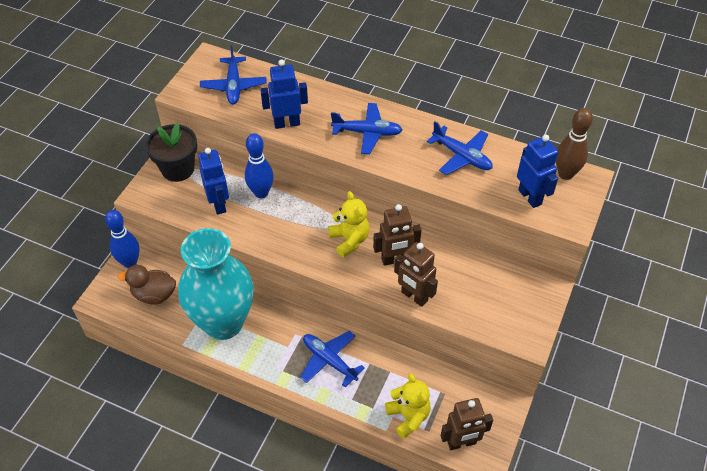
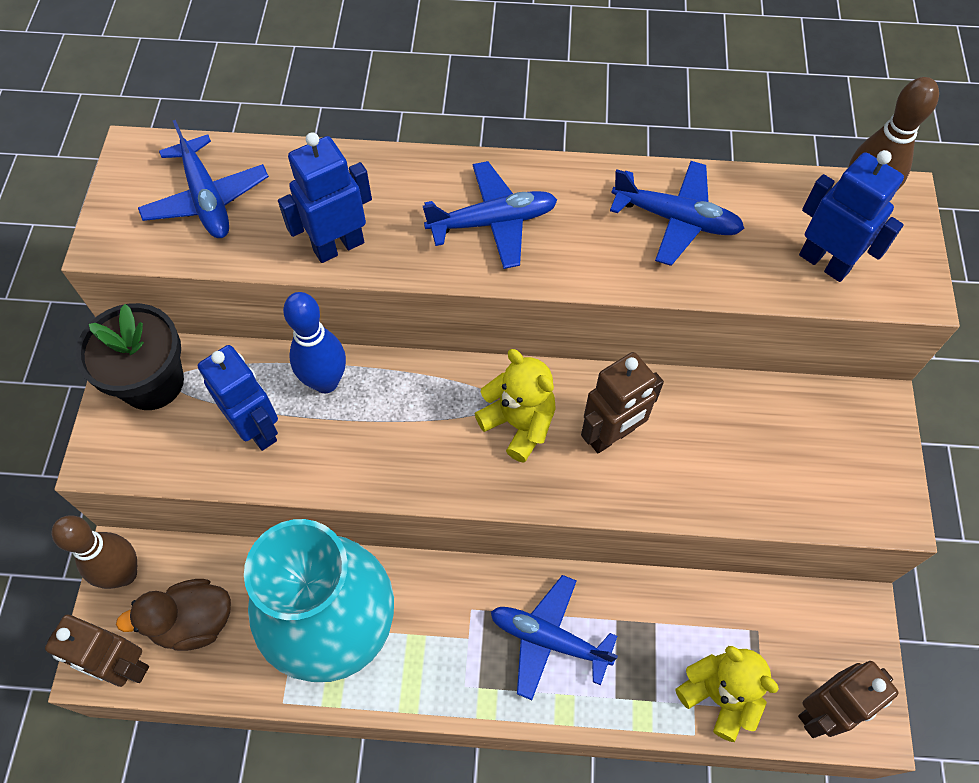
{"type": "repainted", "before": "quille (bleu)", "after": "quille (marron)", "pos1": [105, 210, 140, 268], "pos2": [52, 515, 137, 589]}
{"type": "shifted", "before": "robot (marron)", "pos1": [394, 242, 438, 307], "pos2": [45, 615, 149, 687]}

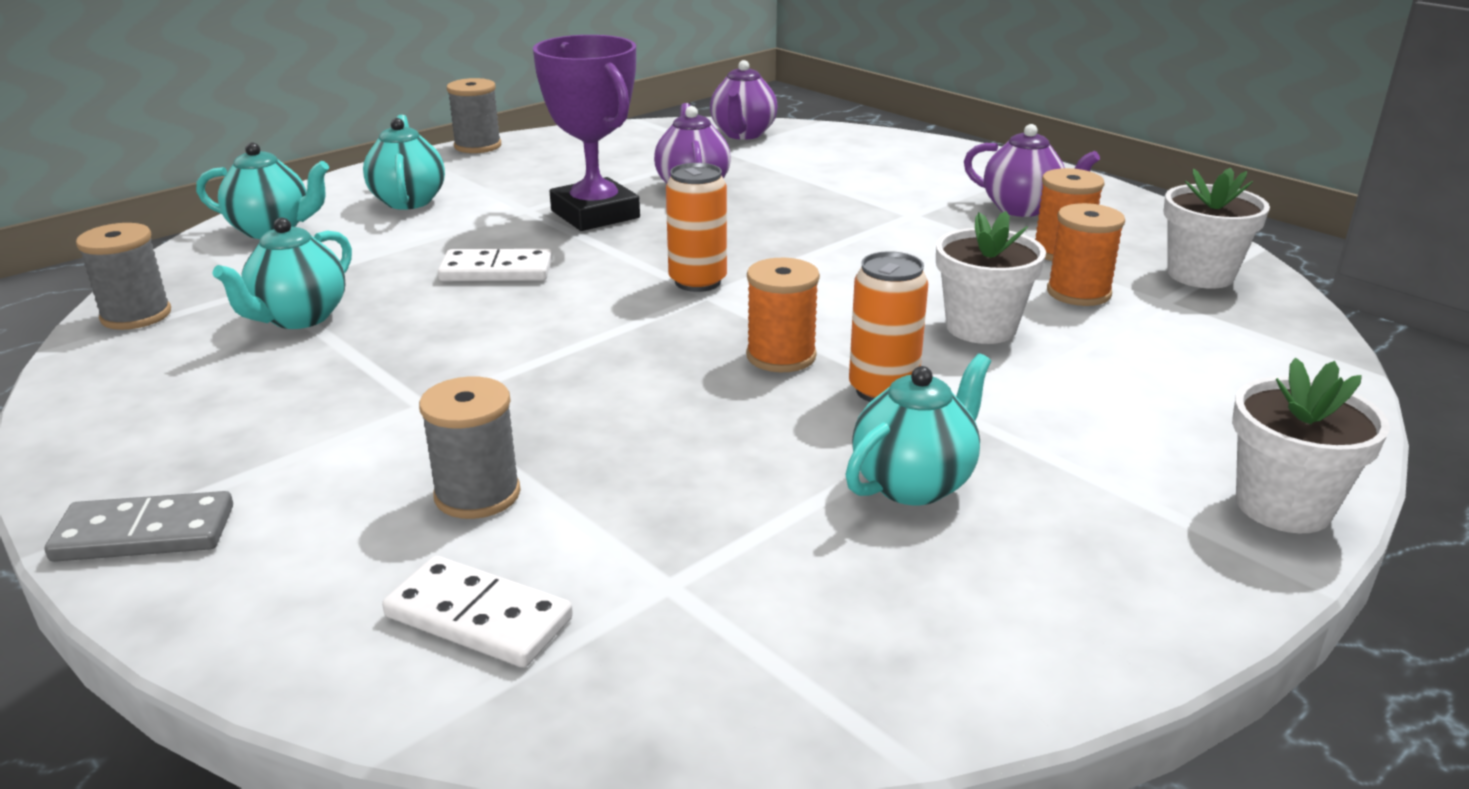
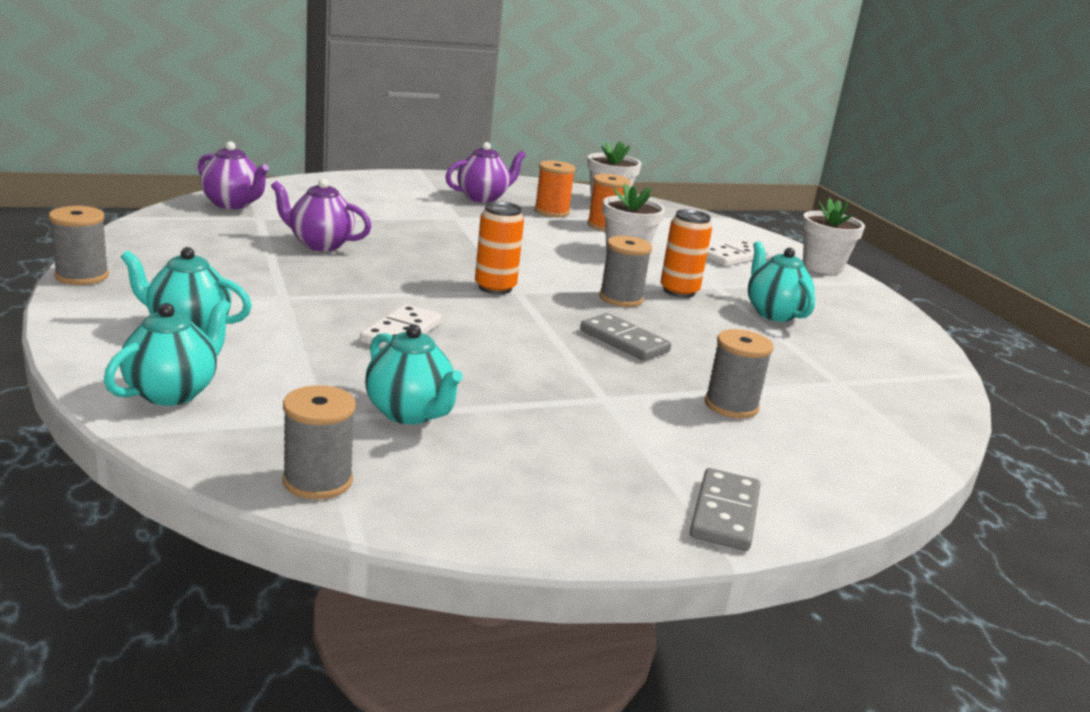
{"type": "shifted", "before": "domino (blanc)", "pos1": [382, 556, 573, 668], "pos2": [706, 240, 768, 267]}
{"type": "gone", "before": "trophée (violet)", "pos1": [533, 35, 640, 231]}
{"type": "repainted", "before": "bobine (orange)", "after": "bobine (gris)", "pos1": [746, 258, 820, 372], "pos2": [599, 236, 652, 307]}
{"type": "new", "after": "domino (gris)", "pos2": [580, 313, 671, 361]}

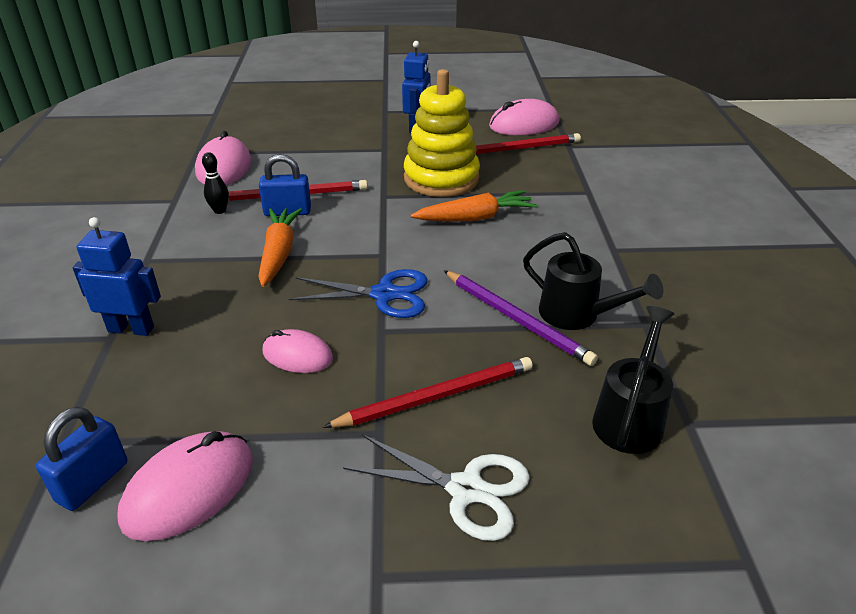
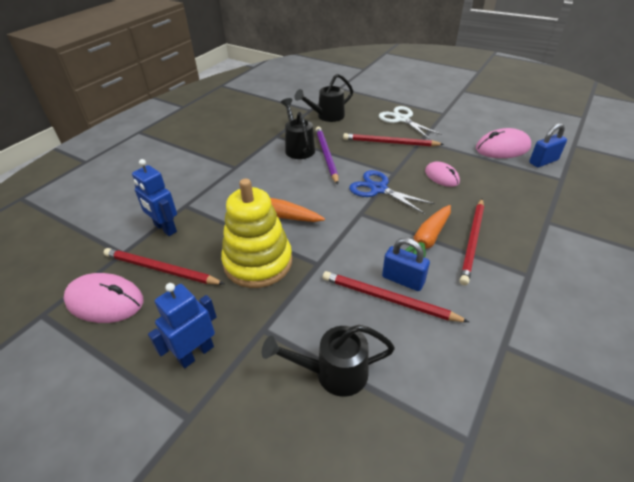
{"type": "shifted", "before": "robot (bleu)", "pos1": [73, 217, 161, 336], "pos2": [132, 159, 177, 236]}
{"type": "gone", "before": "souris (rose)", "pos1": [195, 131, 251, 185]}
{"type": "gone", "before": "quille (noir)", "pos1": [202, 152, 229, 214]}
{"type": "new", "after": "arrosoir (noir)", "pos2": [262, 325, 395, 397]}
{"type": "new", "after": "crayon (rouge)", "pos2": [459, 199, 484, 285]}

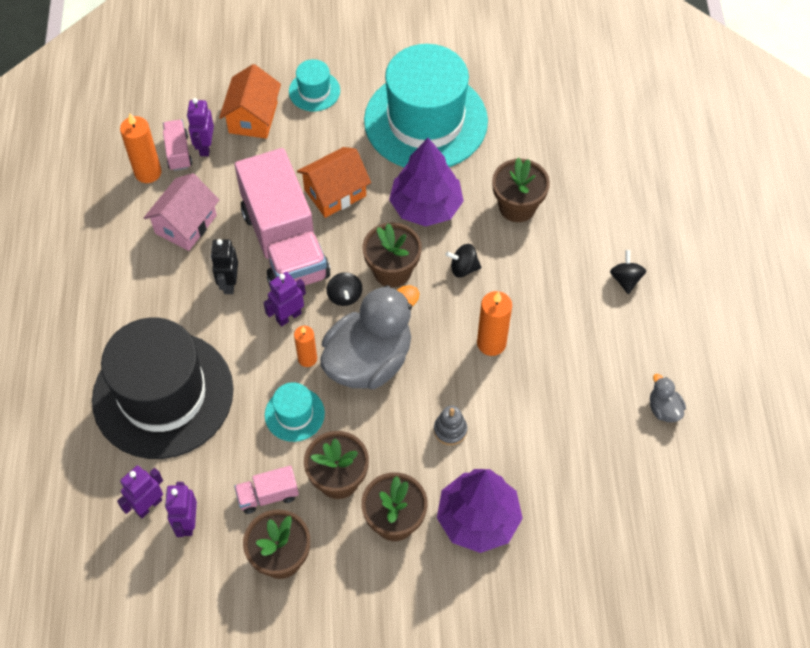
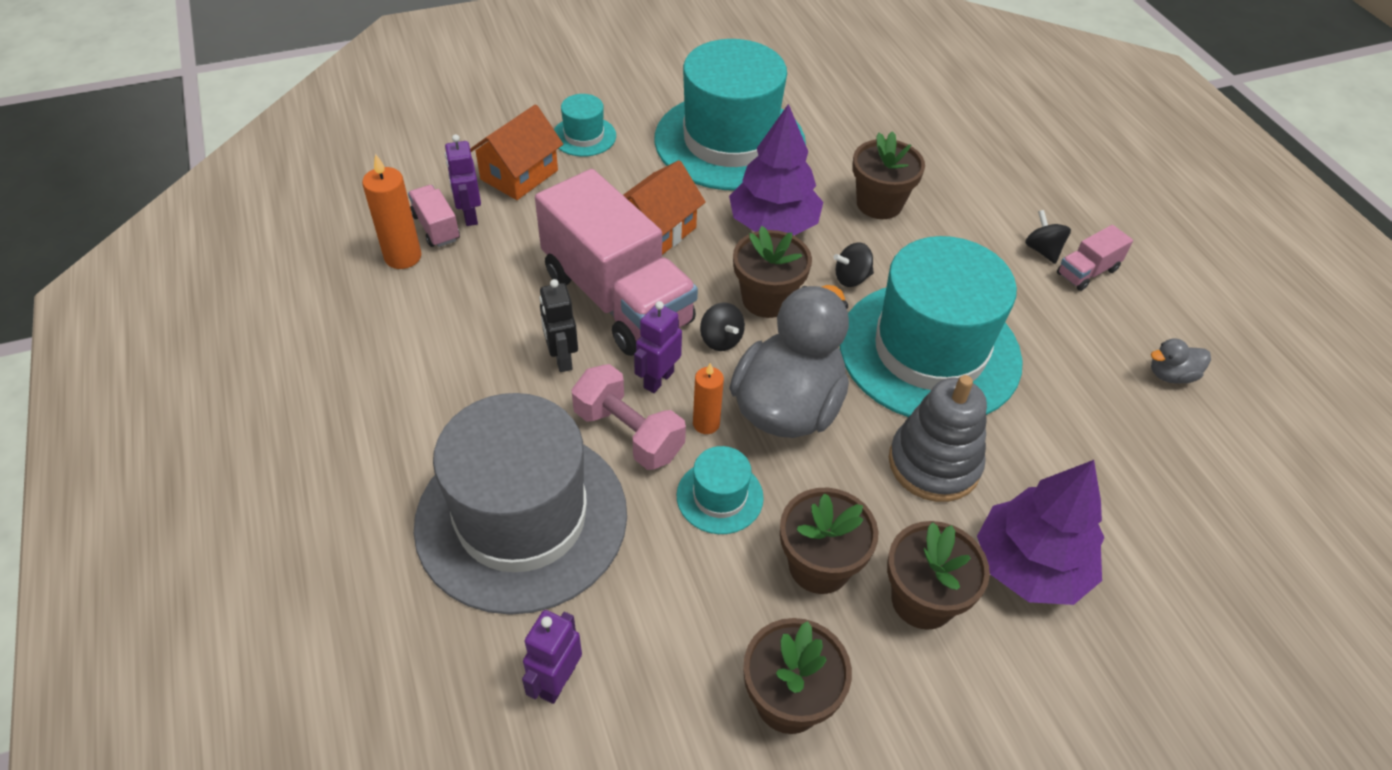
{"type": "repainted", "before": "chapeau (noir)", "after": "chapeau (gris)", "pos1": [92, 317, 233, 459], "pos2": [414, 393, 627, 615]}
{"type": "gone", "before": "maison (rose)", "pos1": [144, 173, 219, 251]}
{"type": "gone", "before": "robot (violet)", "pos1": [165, 482, 197, 537]}
{"type": "rotated", "before": "maison (orange)", "pos1": [219, 64, 281, 139], "pos2": [470, 104, 563, 200], "turn": 45}
{"type": "shifted", "before": "camion (rose)", "pos1": [234, 465, 299, 514], "pos2": [1057, 225, 1133, 291]}
{"type": "scaled", "before": "jouet à empiler (gris)", "pos1": [434, 406, 467, 445], "pos2": [889, 375, 987, 502], "scale": 1.97}
{"type": "swapped", "before": "bougie (orange)", "after": "chapeau (turquoise)", "pos1": [477, 291, 512, 356], "pos2": [840, 236, 1023, 417]}
{"type": "rotated", "before": "canard (gris)", "pos1": [650, 374, 686, 422], "pos2": [1151, 338, 1211, 384], "turn": -60}
{"type": "new", "after": "haltère (rose)", "pos2": [571, 364, 686, 470]}

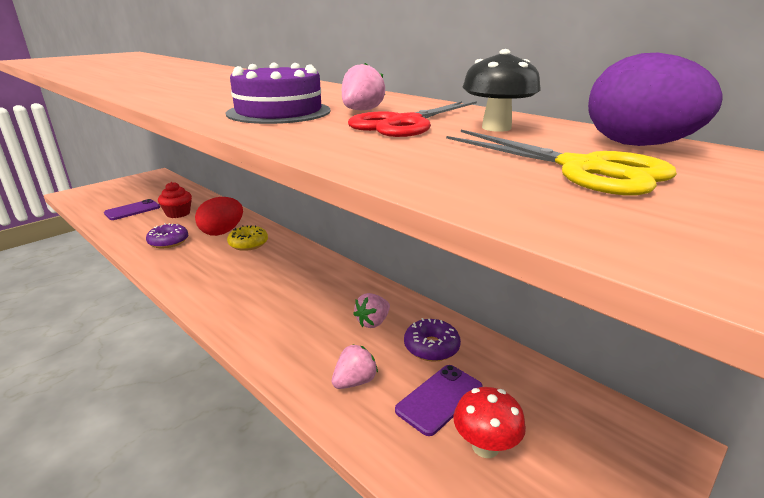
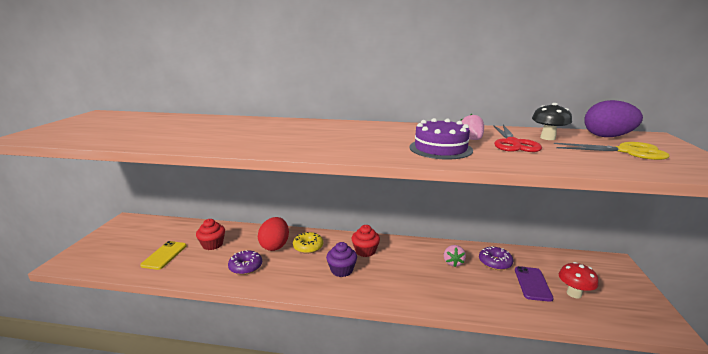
{"type": "repainted", "before": "téléphone (violet)", "after": "téléphone (jaune)", "pos1": [104, 199, 160, 220], "pos2": [140, 241, 187, 270]}
{"type": "gone", "before": "fraise (rose)", "pos1": [332, 344, 378, 389]}
{"type": "new", "after": "muffin (violet)", "pos2": [326, 242, 357, 277]}
{"type": "new", "after": "muffin (rouge)", "pos2": [351, 225, 380, 257]}

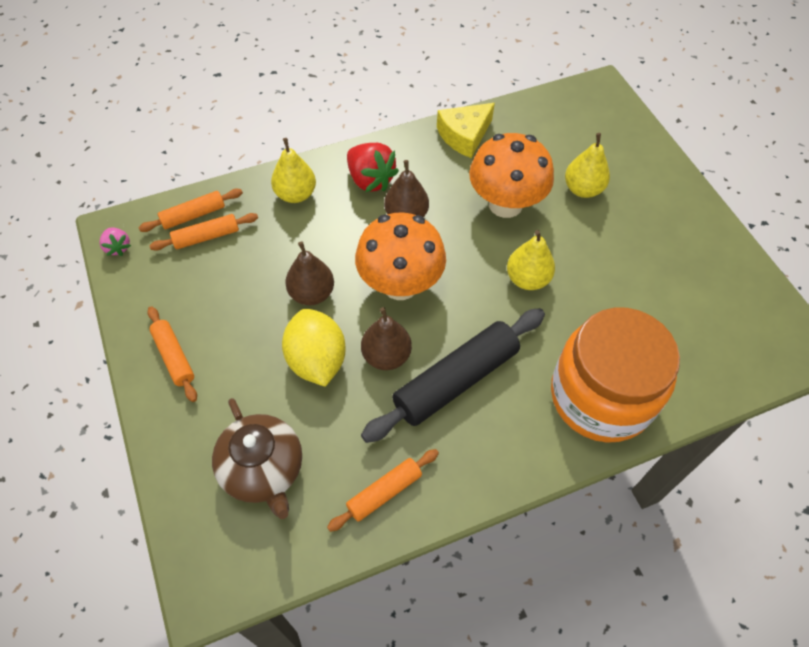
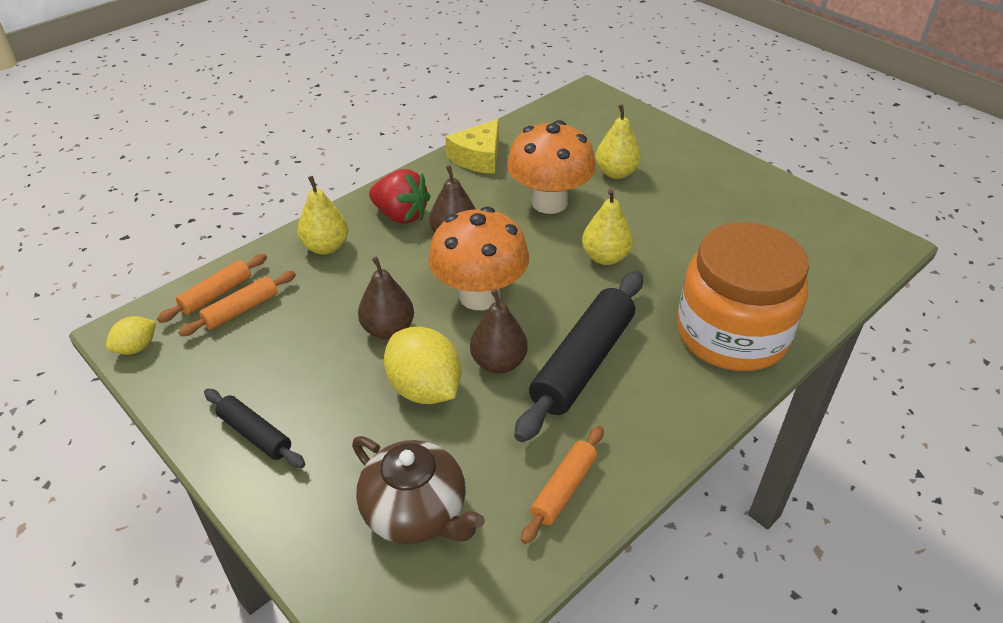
{"type": "swapped", "before": "fraise (rose)", "after": "citron (jaune)", "pos1": [100, 228, 131, 256], "pos2": [106, 316, 156, 355]}
{"type": "repainted", "before": "rouleau à pâtisserie (orange)", "after": "rouleau à pâtisserie (noir)", "pos1": [147, 306, 197, 402], "pos2": [204, 389, 305, 468]}

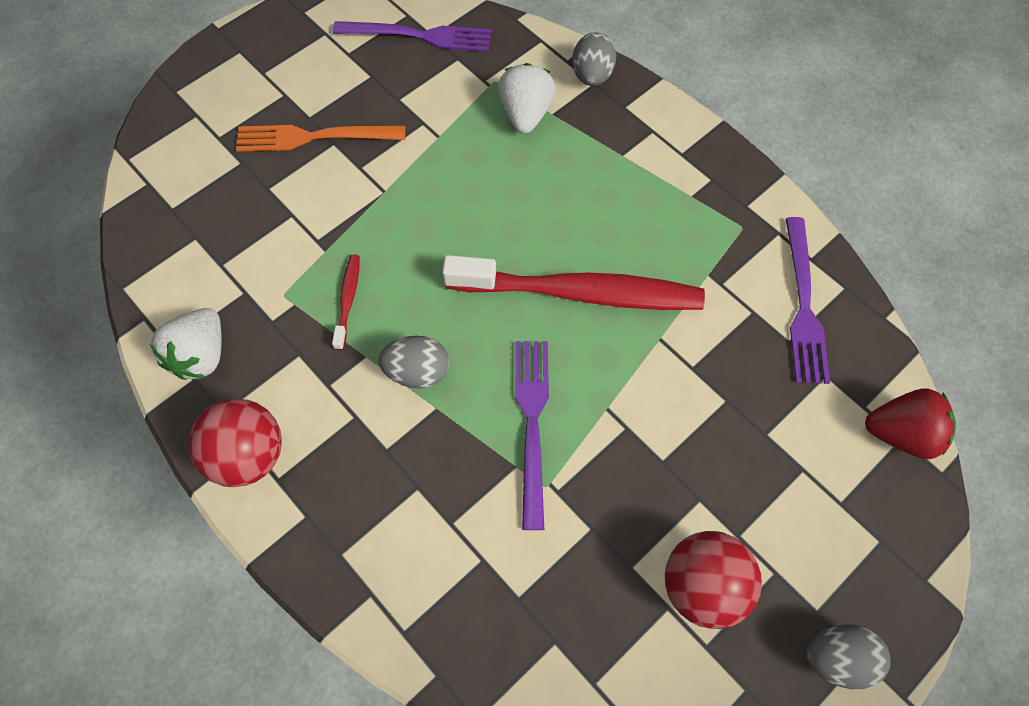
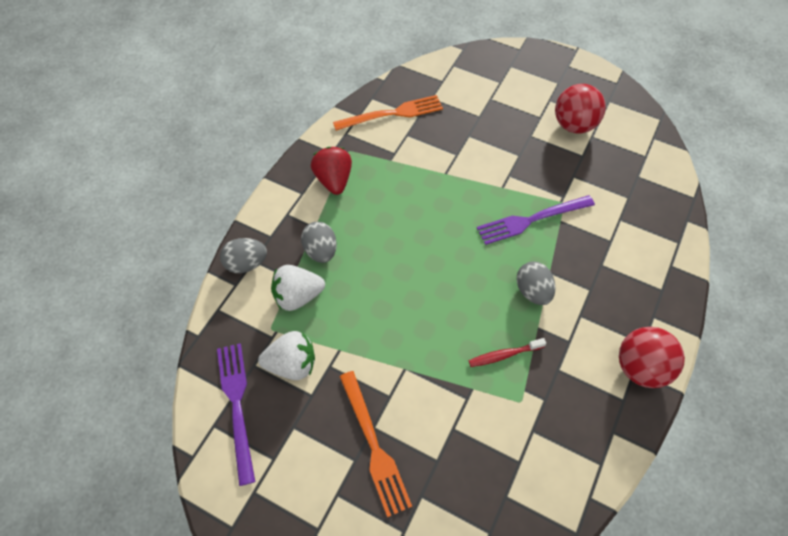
{"type": "shifted", "before": "fraise (blanc)", "pos1": [150, 308, 222, 380], "pos2": [258, 331, 315, 380]}
{"type": "gone", "before": "brosse à dents (rouge)", "pos1": [442, 255, 705, 310]}
{"type": "repainted", "before": "fourchette (violet)", "after": "fourchette (orange)", "pos1": [786, 217, 830, 384], "pos2": [333, 95, 443, 131]}
{"type": "shifted", "before": "œuf (gris)", "pos1": [806, 624, 891, 689], "pos2": [301, 222, 337, 263]}
{"type": "shifted", "before": "fraise (rouge)", "pos1": [865, 389, 956, 459], "pos2": [311, 147, 352, 195]}

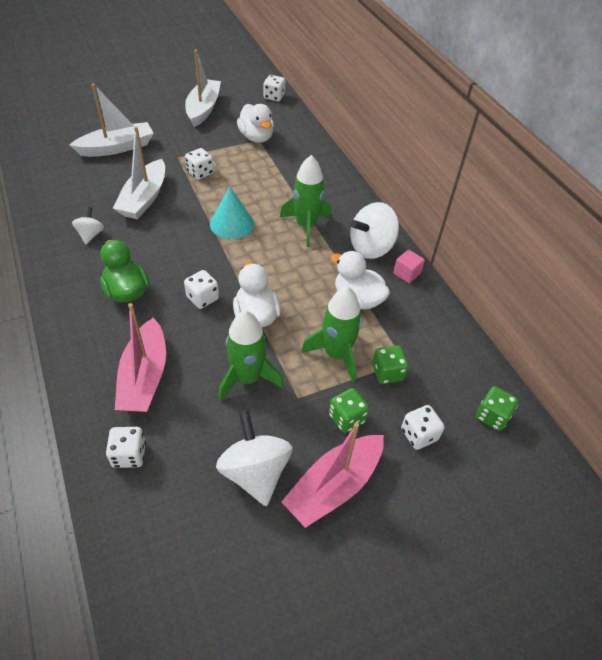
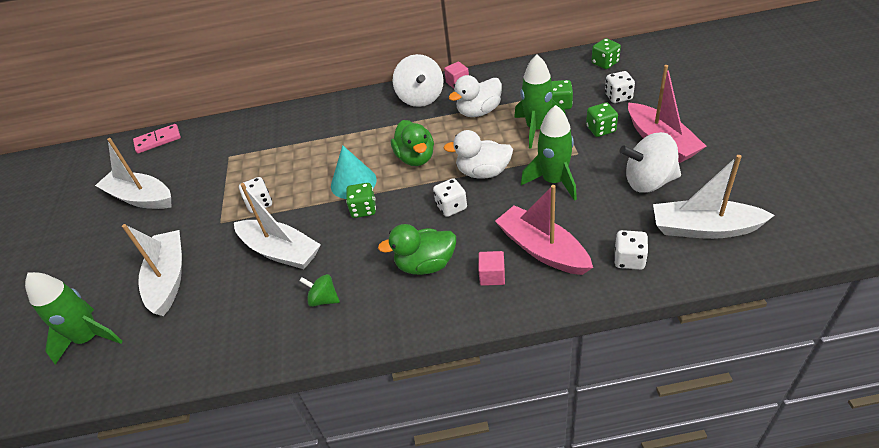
{"type": "repainted", "before": "toupie (blanc)", "after": "toupie (vert)", "pos1": [72, 207, 104, 244], "pos2": [299, 274, 340, 307]}
{"type": "rotated", "before": "bateau (rose)", "pos1": [115, 303, 166, 412], "pos2": [495, 185, 593, 275], "turn": -150}
{"type": "gone", "before": "canard (blanc)", "pos1": [237, 104, 274, 143]}
{"type": "swapped", "before": "dé (blanc)", "after": "domino (rose)", "pos1": [263, 75, 285, 101], "pos2": [133, 124, 181, 153]}
{"type": "shifted", "before": "fusée (vert)", "pos1": [280, 155, 331, 247], "pos2": [25, 272, 123, 365]}
{"type": "new", "after": "dé (vert)", "pos2": [346, 183, 376, 218]}
{"type": "new", "after": "canard (vert)", "pos2": [391, 120, 434, 166]}
{"type": "new", "after": "cube (rose)", "pos2": [478, 251, 505, 286]}
{"type": "new", "after": "bateau (blanc)", "pos2": [653, 155, 775, 239]}

